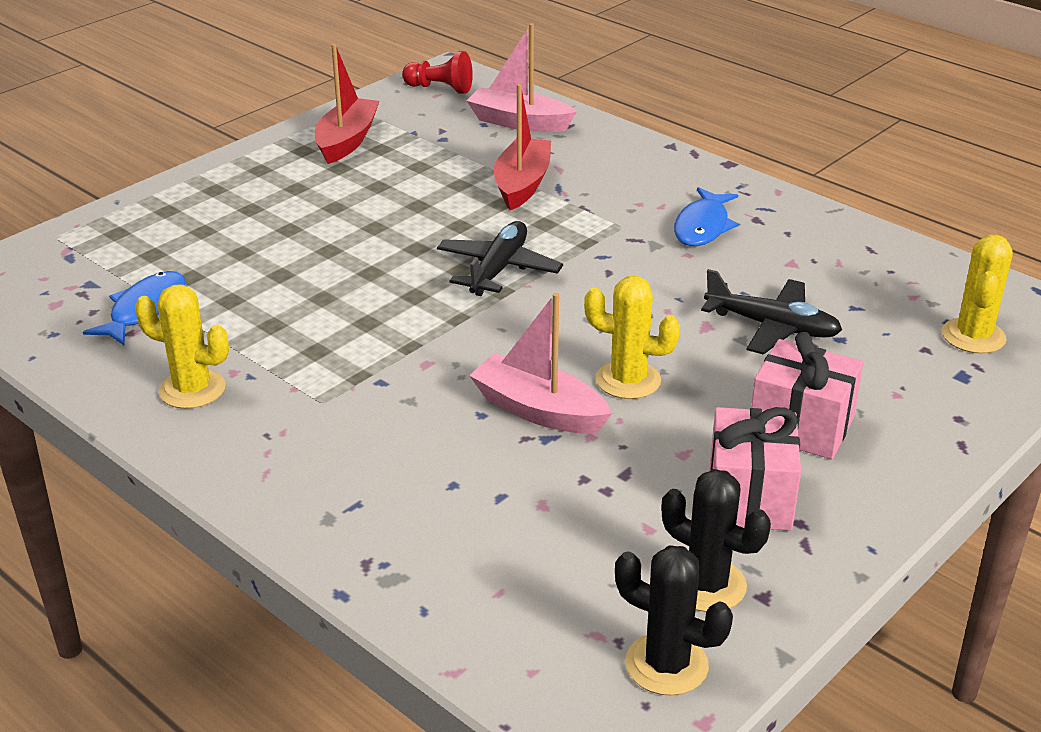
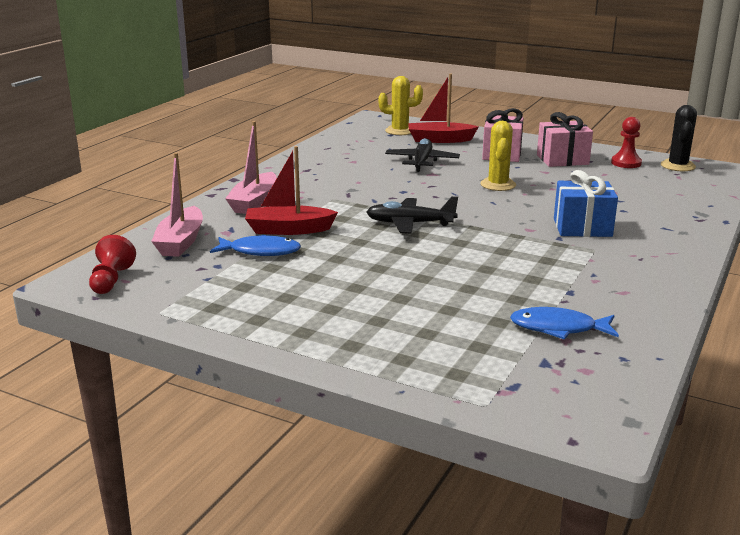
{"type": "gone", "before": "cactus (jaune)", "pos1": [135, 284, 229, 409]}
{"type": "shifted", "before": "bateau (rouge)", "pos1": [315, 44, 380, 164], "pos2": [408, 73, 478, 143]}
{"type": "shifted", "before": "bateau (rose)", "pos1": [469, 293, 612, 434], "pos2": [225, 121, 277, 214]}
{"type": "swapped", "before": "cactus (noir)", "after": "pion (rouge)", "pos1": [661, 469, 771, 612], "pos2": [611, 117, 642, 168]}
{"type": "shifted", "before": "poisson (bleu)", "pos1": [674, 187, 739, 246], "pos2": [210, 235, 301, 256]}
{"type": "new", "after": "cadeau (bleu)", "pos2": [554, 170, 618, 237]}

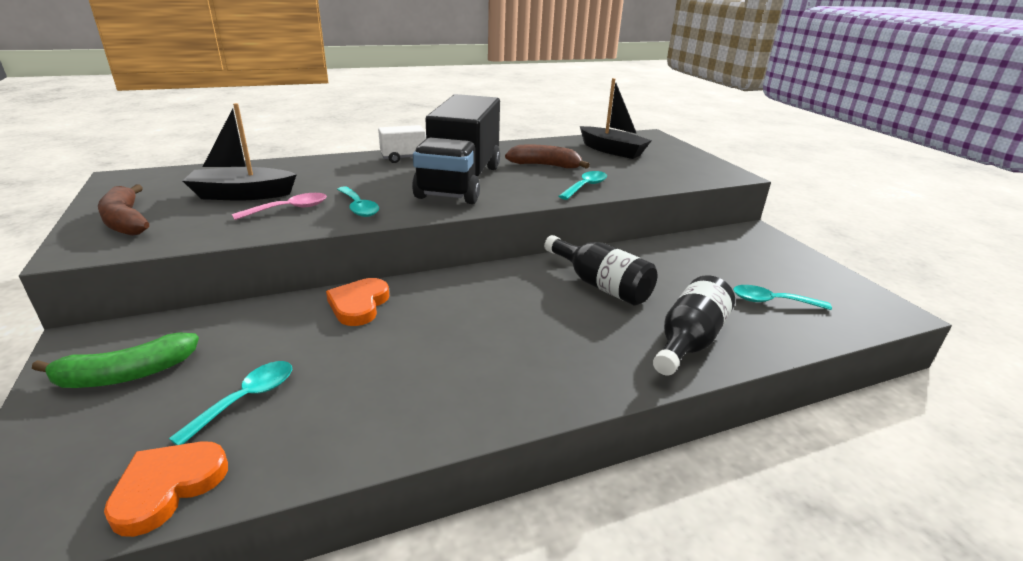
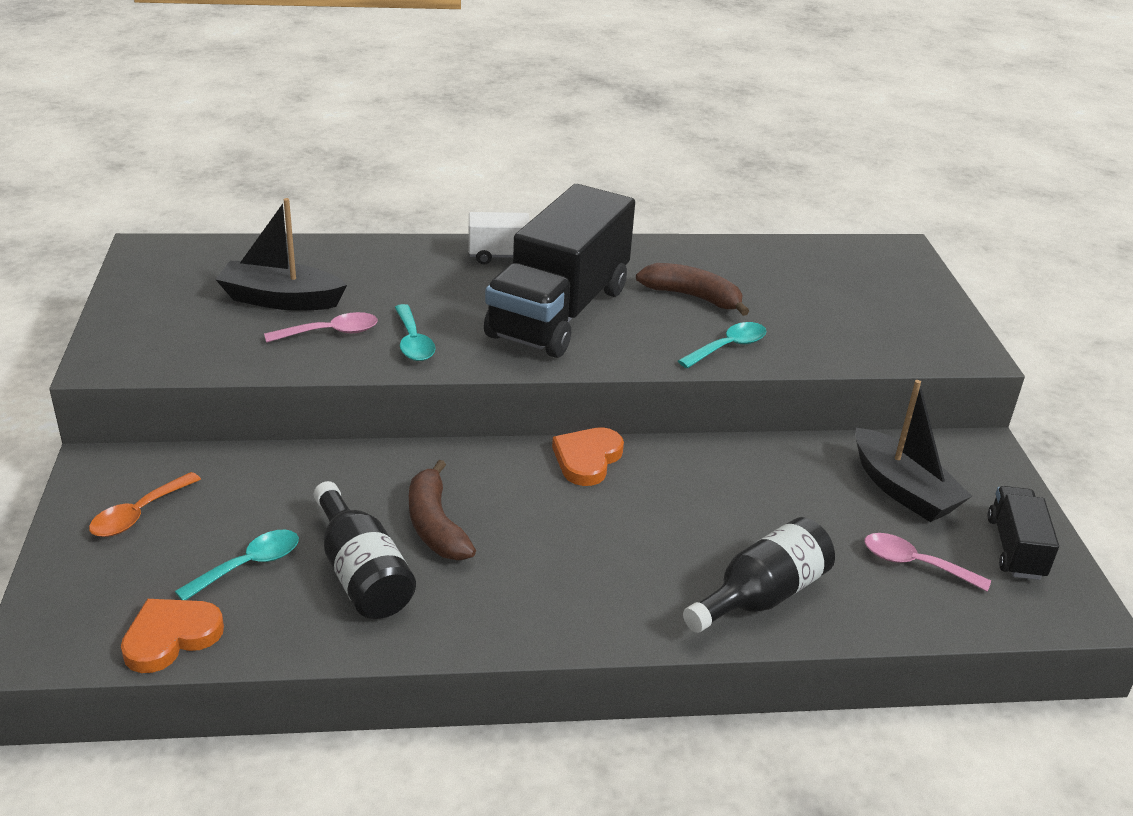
{"type": "swapped", "before": "banane (vert)", "after": "cuillère (orange)", "pos1": [32, 332, 199, 388], "pos2": [89, 472, 201, 537]}
{"type": "shifted", "before": "banane (marron)", "pos1": [98, 184, 149, 236], "pos2": [409, 460, 476, 560]}
{"type": "shifted", "before": "cœur (orange)", "pos1": [326, 278, 389, 326], "pos2": [552, 427, 624, 486]}
{"type": "shifted", "before": "bouteille (noir)", "pos1": [544, 235, 658, 306], "pos2": [314, 481, 416, 619]}
{"type": "shifted", "before": "bateau (noir)", "pos1": [580, 78, 652, 159], "pos2": [855, 380, 972, 522]}
{"type": "repainted", "before": "cuillère (turquoise)", "after": "cuillère (rose)", "pos1": [733, 285, 832, 310], "pos2": [864, 533, 991, 592]}
{"type": "new", "after": "camion (noir)", "pos2": [987, 486, 1059, 580]}

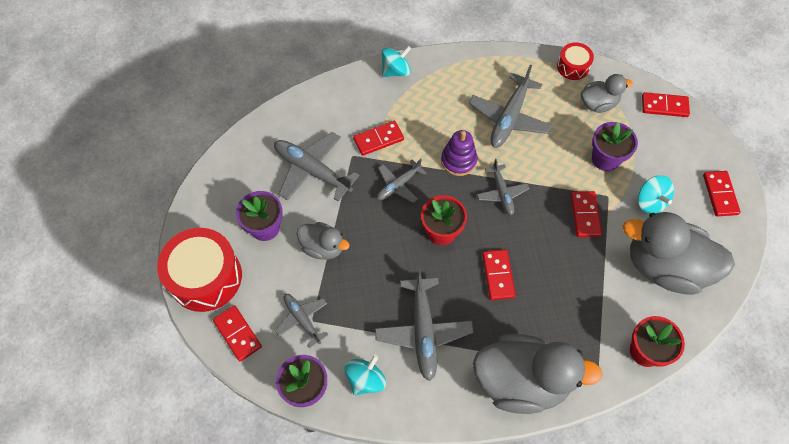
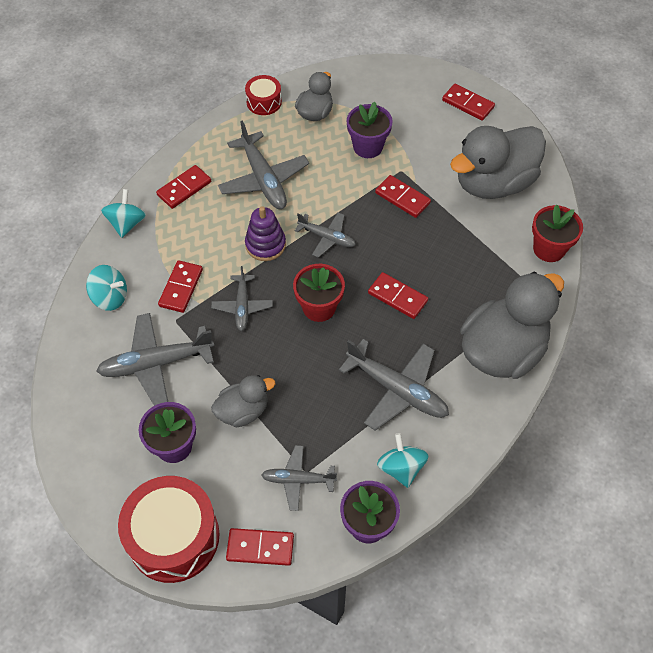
{"type": "shifted", "before": "toupie (turquoise)", "pos1": [638, 175, 674, 214], "pos2": [86, 265, 127, 311]}
{"type": "shifted", "before": "domino (rouge)", "pos1": [642, 92, 690, 117], "pos2": [156, 165, 211, 209]}

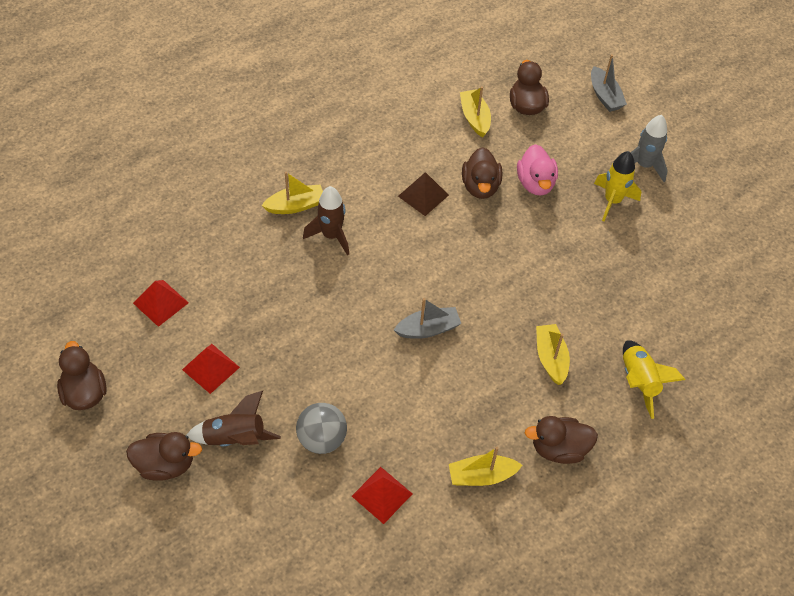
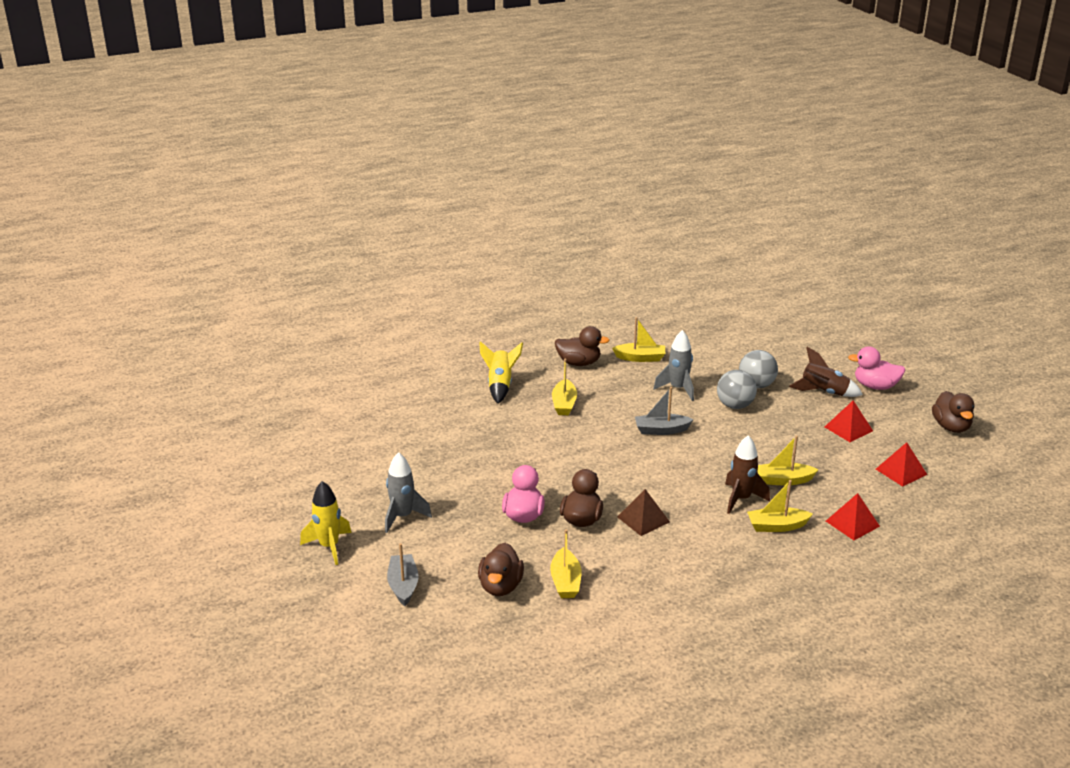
{"type": "repainted", "before": "canard (marron)", "after": "canard (rose)", "pos1": [126, 432, 202, 481], "pos2": [848, 346, 905, 390]}
{"type": "shifted", "before": "pyramide (rouge)", "pos1": [352, 467, 413, 524], "pos2": [826, 493, 880, 540]}
{"type": "shifted", "before": "fusée (jaune)", "pos1": [594, 151, 641, 221], "pos2": [300, 481, 351, 565]}
{"type": "new", "after": "fusée (gris)", "pos2": [653, 330, 694, 401]}
{"type": "new", "after": "balle (gris)", "pos2": [717, 370, 757, 409]}
{"type": "new", "after": "bateau (jaune)", "pos2": [758, 436, 818, 485]}

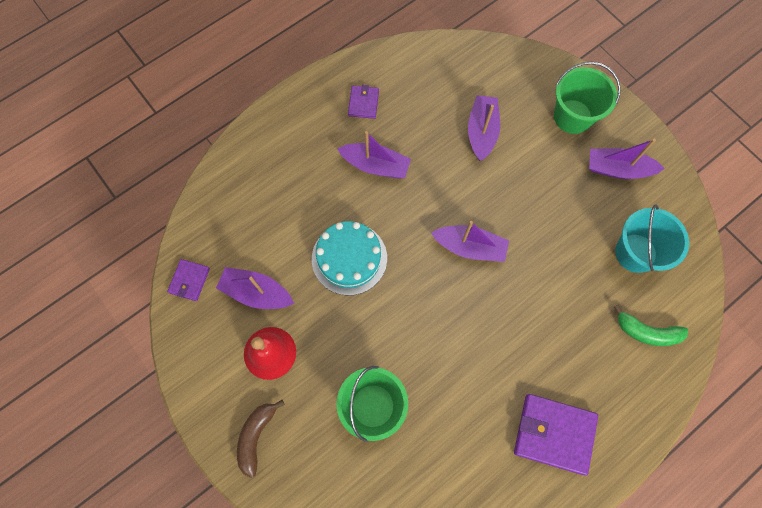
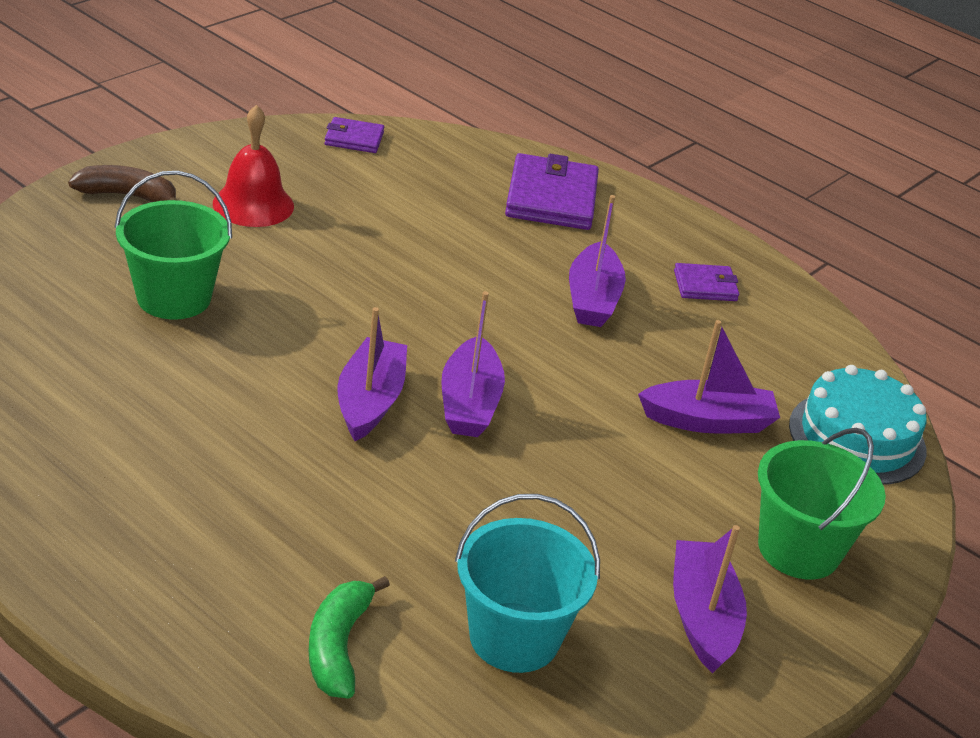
{"type": "shifted", "before": "bateau (violet)", "pos1": [216, 267, 294, 309], "pos2": [338, 307, 407, 441]}
{"type": "shifted", "before": "gâteau (turquoise)", "pos1": [312, 221, 387, 295], "pos2": [789, 365, 927, 485]}
{"type": "shifted", "before": "portefeuille (violet)", "pos1": [514, 394, 598, 476], "pos2": [505, 153, 599, 230]}

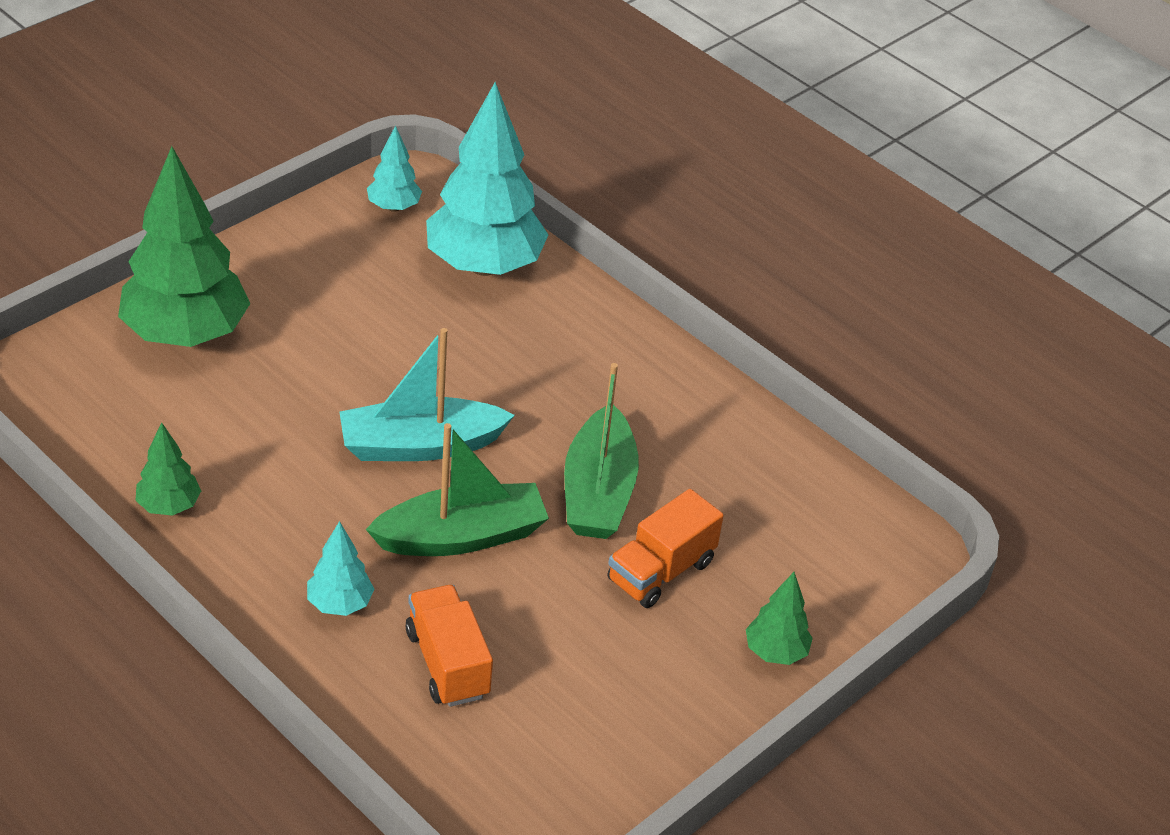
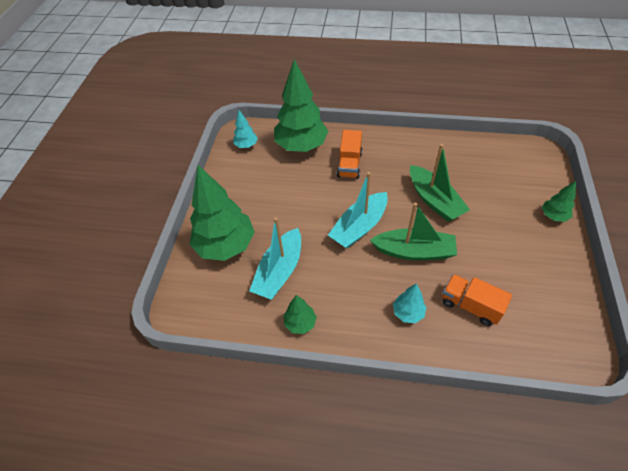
{"type": "rotated", "before": "bateau (vert)", "pos1": [366, 423, 549, 556], "pos2": [370, 203, 457, 260], "turn": 60}
{"type": "repainted", "before": "arbre (turquoise)", "after": "arbre (vert)", "pos1": [426, 82, 549, 276], "pos2": [274, 59, 328, 152]}
{"type": "shifted", "before": "camion (orange)", "pos1": [607, 489, 724, 608], "pos2": [337, 130, 362, 179]}
{"type": "new", "after": "bateau (turquoise)", "pos2": [249, 217, 301, 300]}

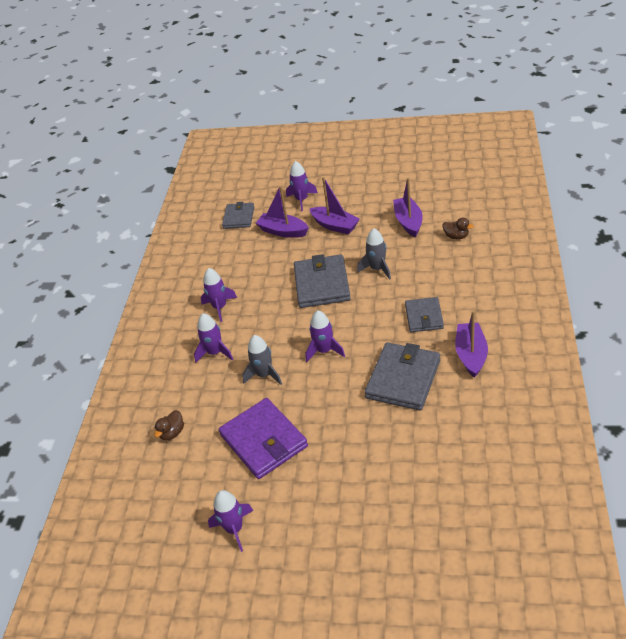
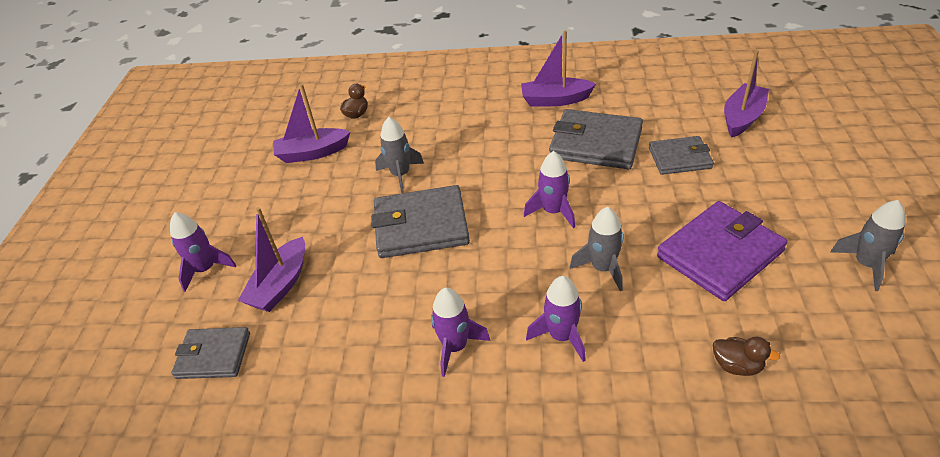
{"type": "repainted", "before": "fusée (violet)", "after": "fusée (gris)", "pos1": [208, 490, 253, 552], "pos2": [831, 200, 906, 291]}
{"type": "shifted", "before": "bateau (violet)", "pos1": [309, 177, 360, 235], "pos2": [724, 50, 769, 138]}
{"type": "shifted", "before": "portefeuille (gris)", "pos1": [405, 297, 444, 332], "pos2": [649, 136, 714, 175]}

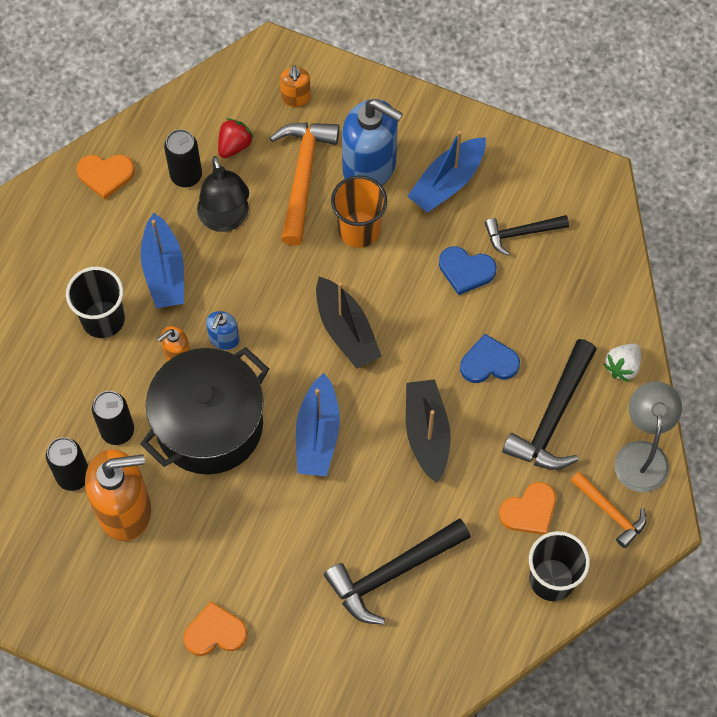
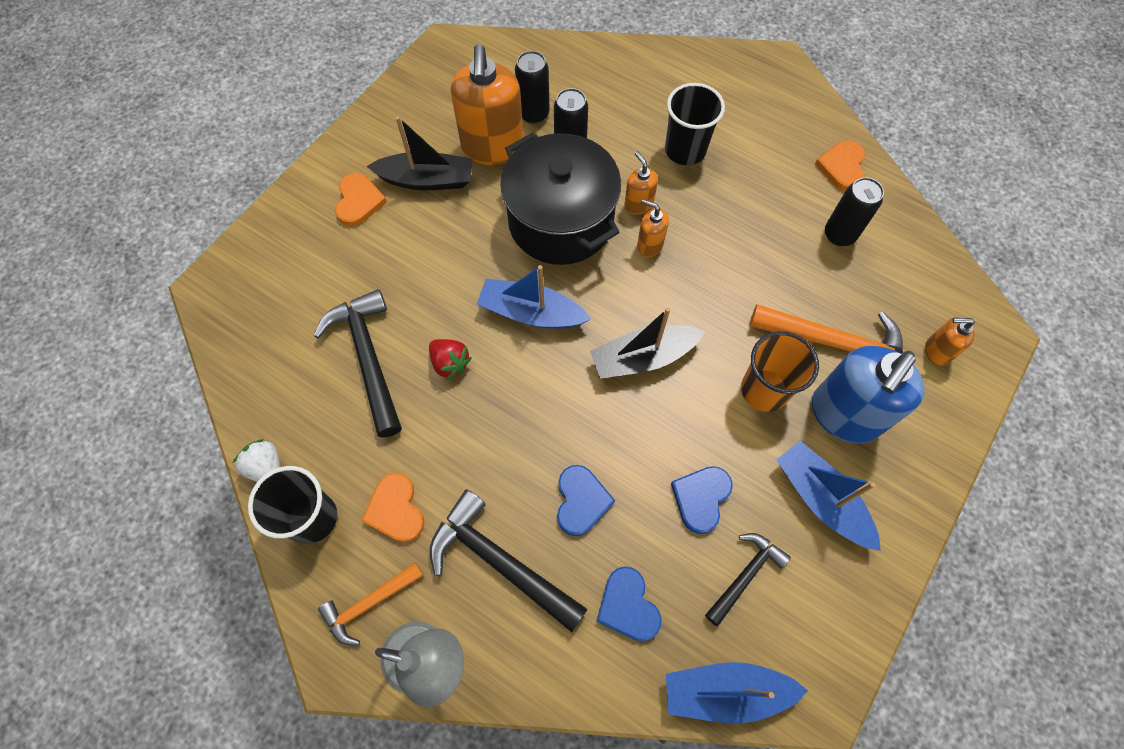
{"type": "shifted", "before": "bateau (bleu)", "pos1": [141, 213, 184, 308], "pos2": [666, 662, 808, 723]}
{"type": "gone", "before": "lampe (noir)", "pos1": [197, 156, 249, 232]}
{"type": "repainted", "before": "distributeur de savon (bleu)", "after": "distributeur de savon (orange)", "pos1": [206, 311, 239, 350], "pos2": [637, 199, 669, 257]}
{"type": "shifted", "before": "fraise (rouge)", "pos1": [218, 118, 254, 158], "pos2": [429, 339, 472, 380]}
{"type": "shifted", "before": "bateau (noir)", "pos1": [406, 379, 451, 483], "pos2": [367, 116, 473, 190]}
{"type": "rotated", "before": "marteau (noir)", "pos1": [485, 215, 569, 256], "pos2": [705, 533, 791, 627], "turn": 45}
{"type": "shifted", "before": "fraise (blanc)", "pos1": [603, 344, 641, 382], "pos2": [233, 439, 280, 482]}
{"type": "new", "after": "cœur (bleu)", "pos2": [596, 566, 662, 641]}

